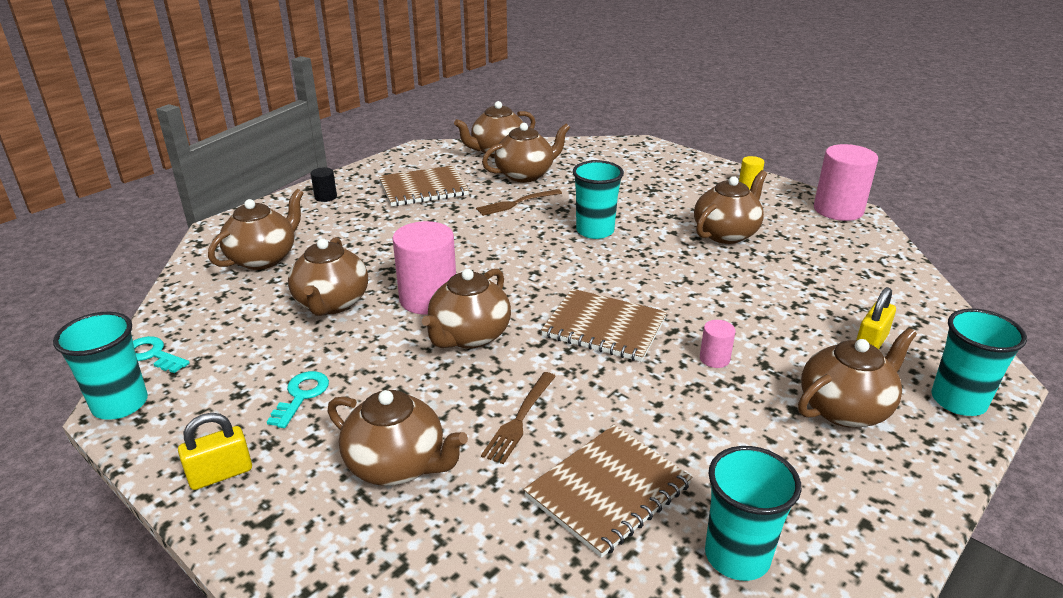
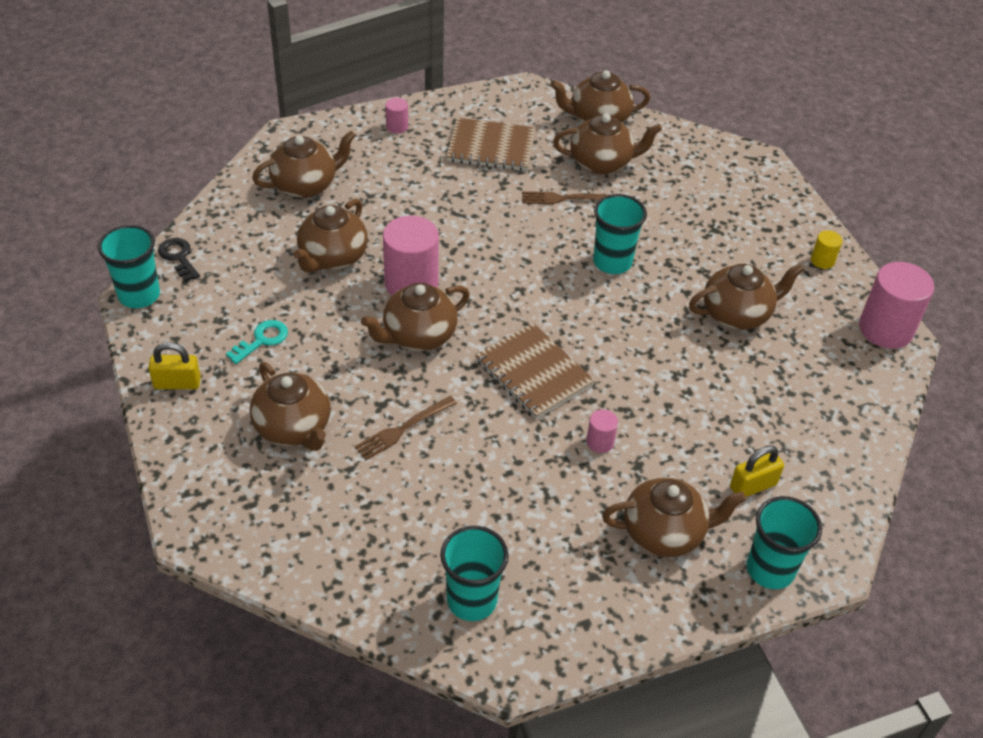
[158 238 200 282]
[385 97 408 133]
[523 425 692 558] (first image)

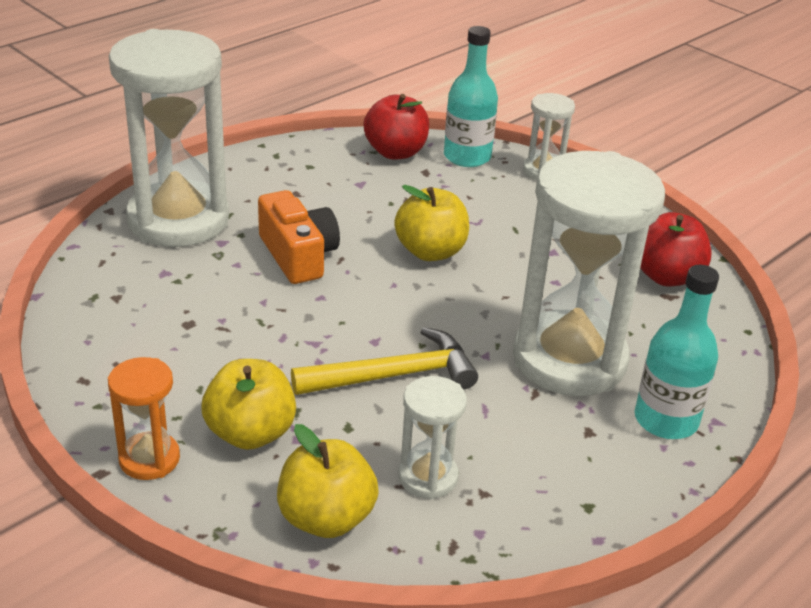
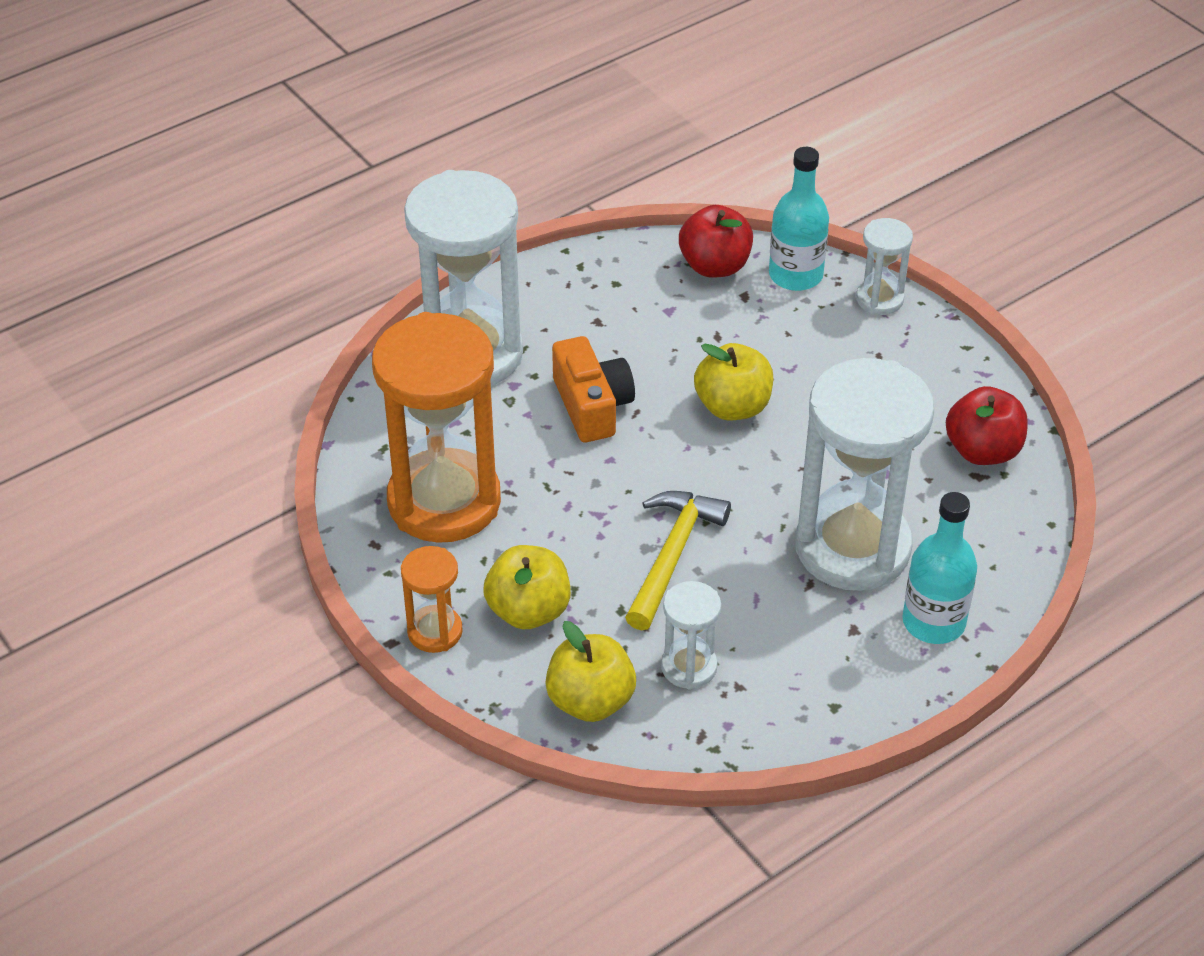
[625 491 731 630]
[372 312 501 543]

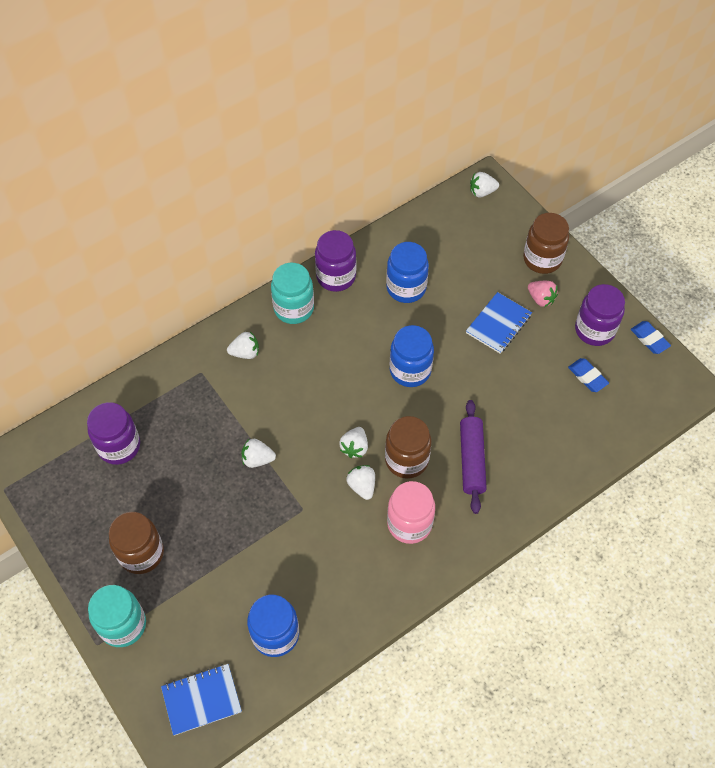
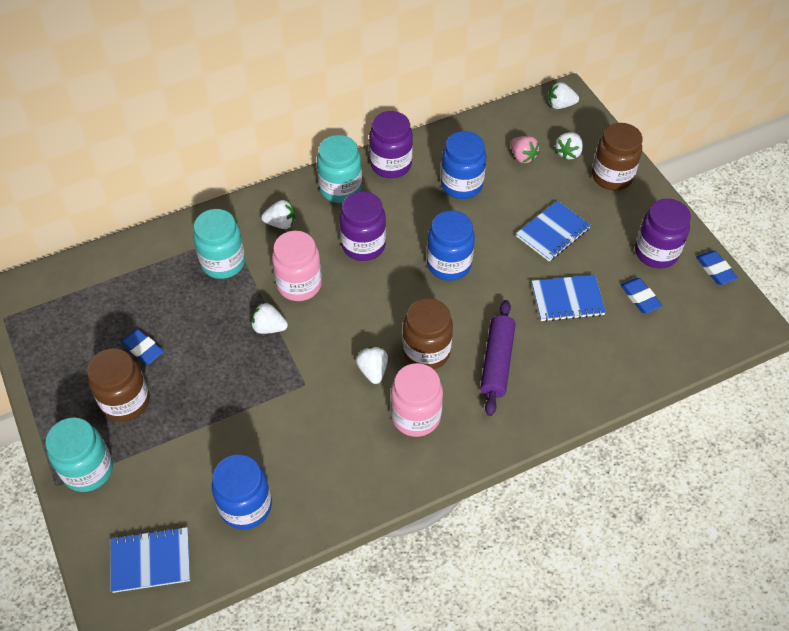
[340 191 386 261]
[555 132 583 160]
[510 136 540 163]
[121 329 164 364]
[193 209 245 279]
[272 231 322 301]
[532 275 606 322]

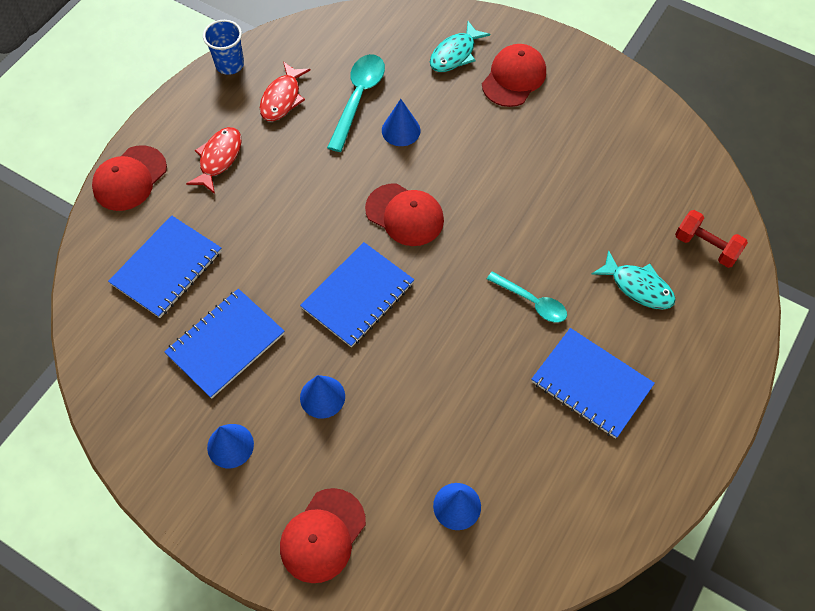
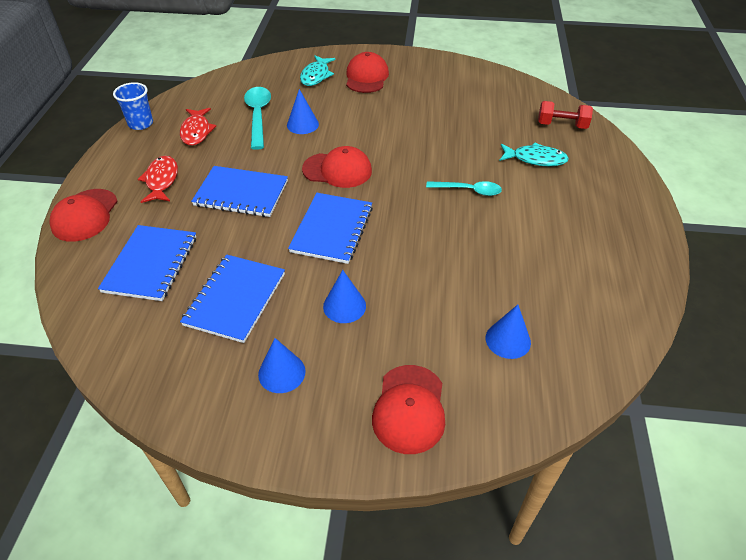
[191 166 288 217]

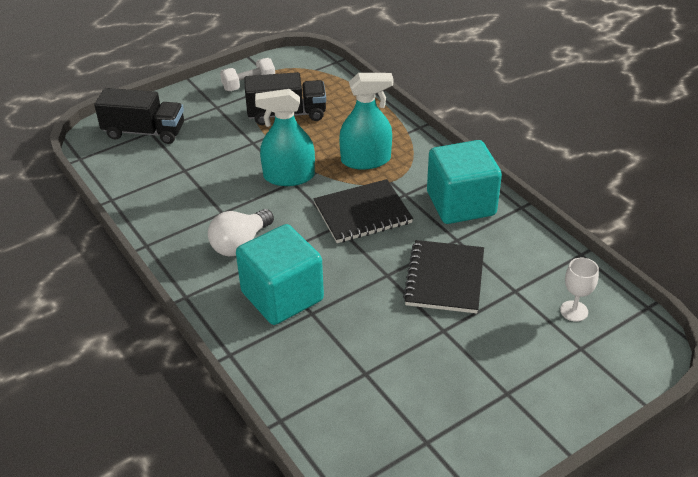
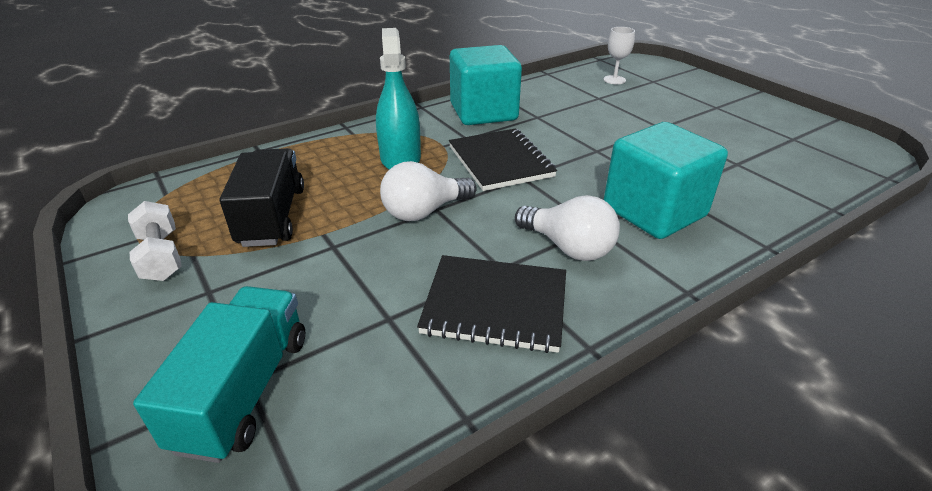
[133 286 305 463]
[380 161 477 221]
[417 255 566 353]

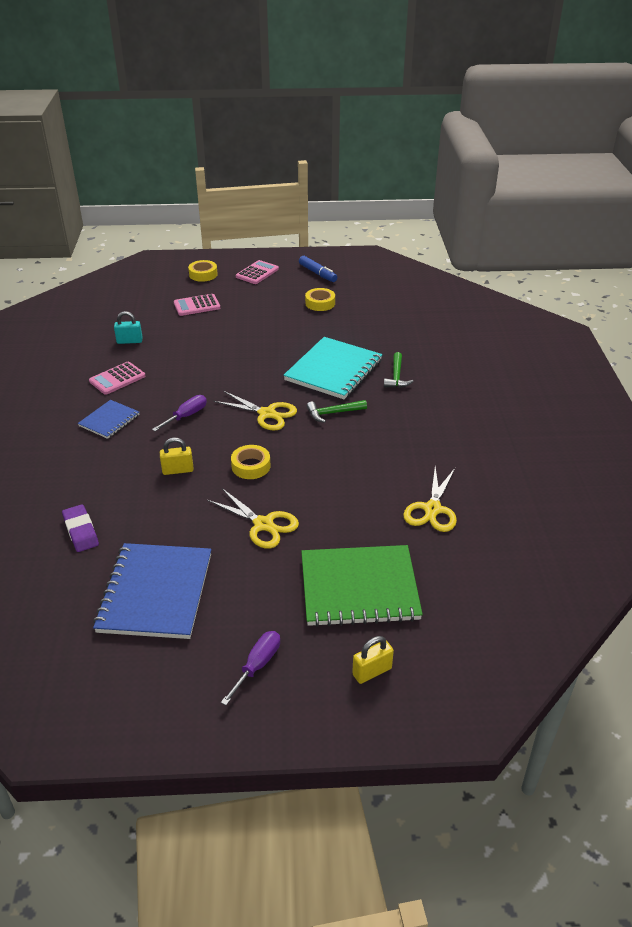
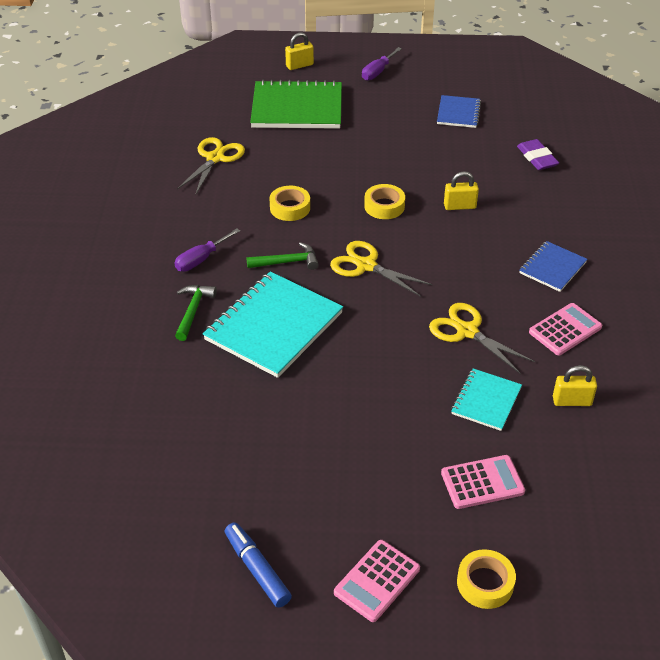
[437 95 481 128]
[553 365 597 406]
[175 228 240 272]
[429 303 535 373]
[269 186 310 221]
[451 368 522 431]

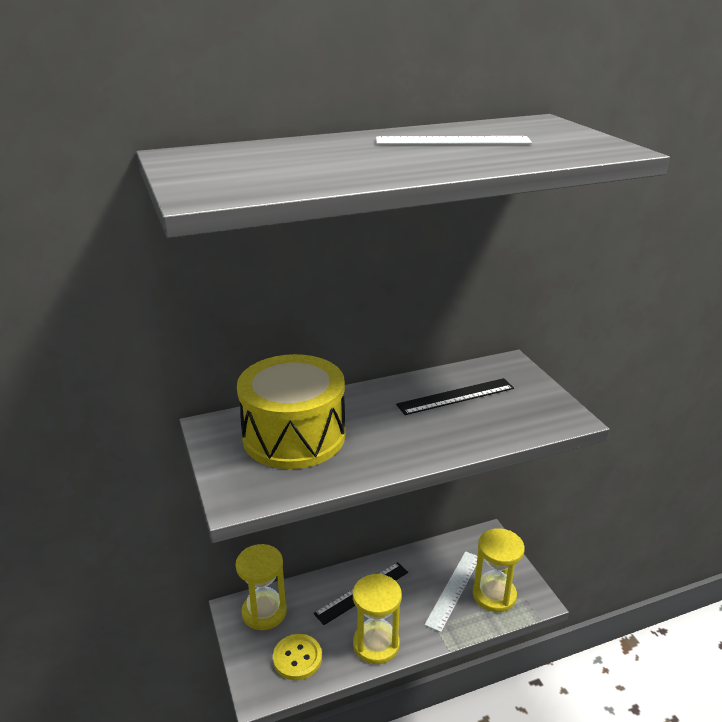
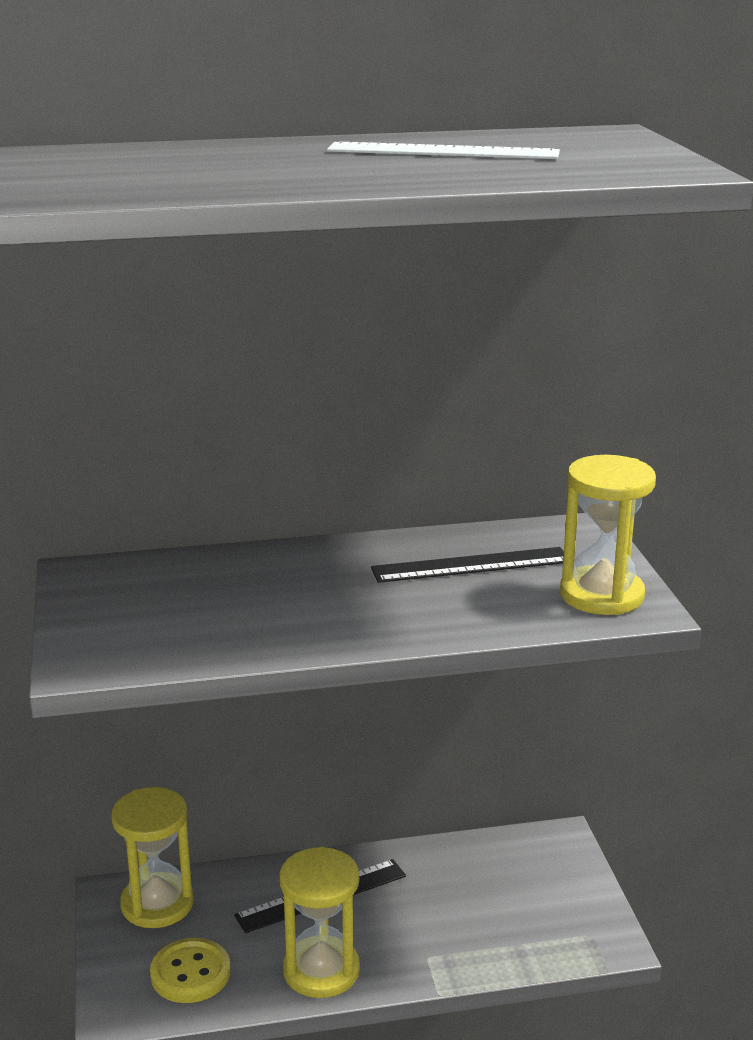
[237 354 345 469] (first image)
[424 551 477 632] (first image)
[560 455 656 615]

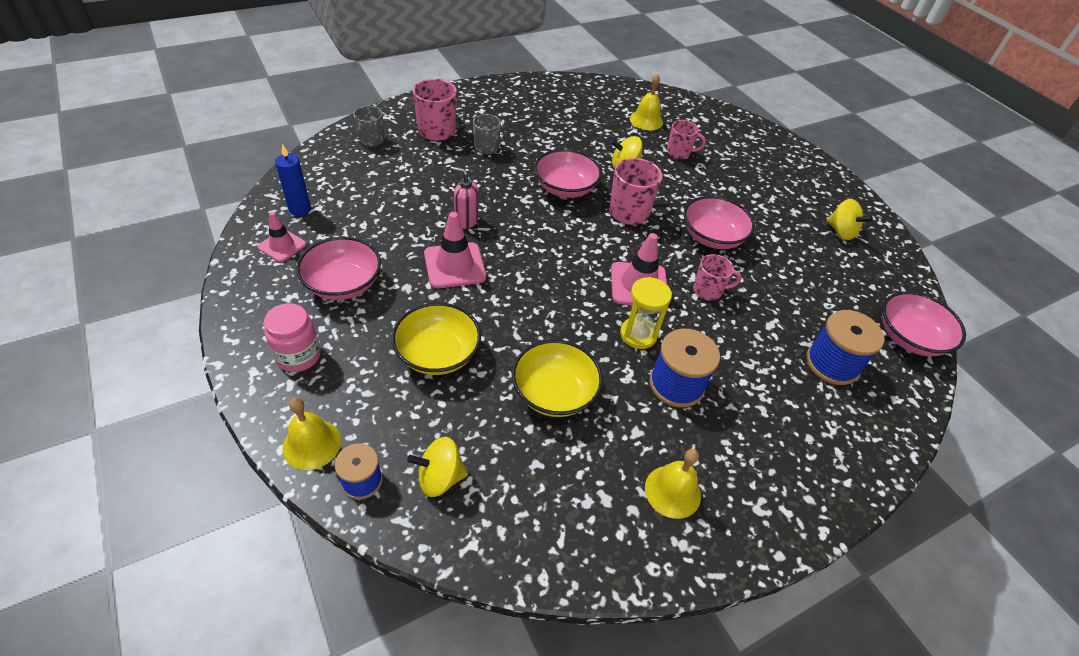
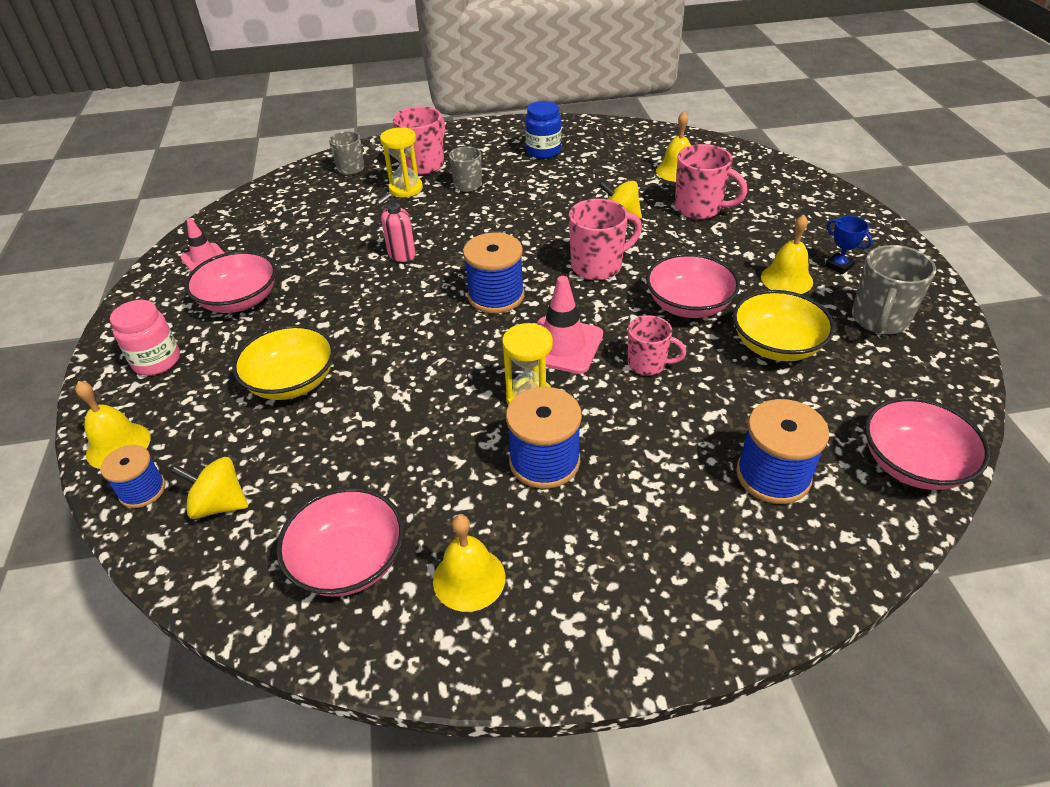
[275 144 311 216] (first image)
[424 212 486 288] (first image)
[377 193 416 262]
[733 290 835 361]
[276 487 404 597]
[675 144 747 219]
[852 245 936 335]
[380 127 423 197]
[463 233 524 313]
[525 101 561 159]
[761 214 813 294]
[825 216 873 274]

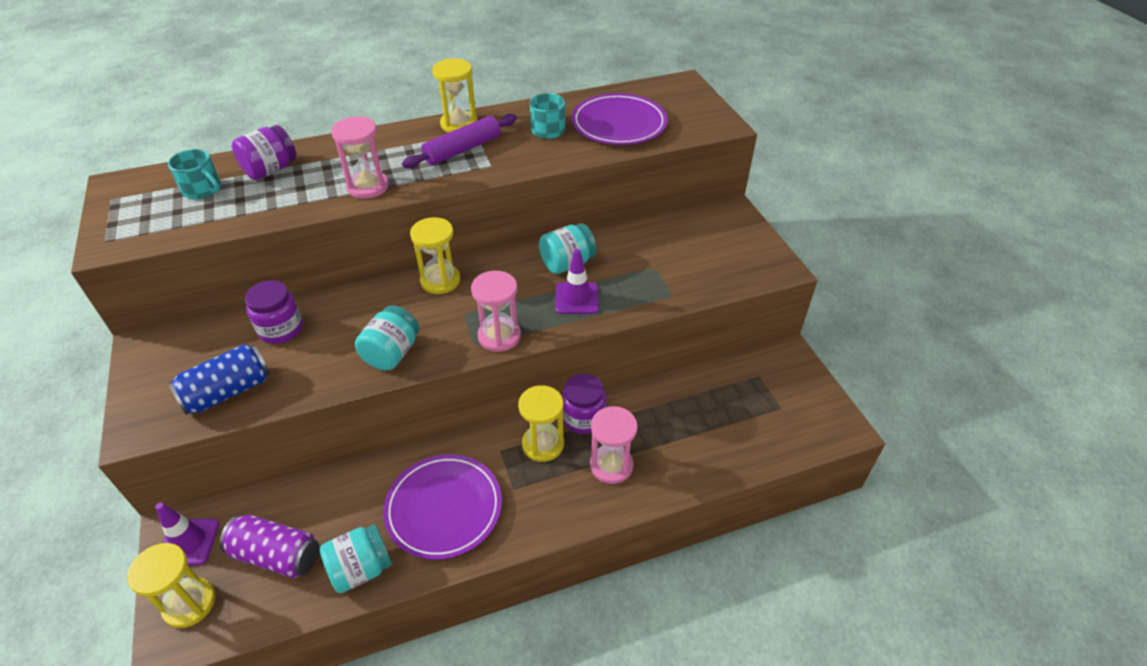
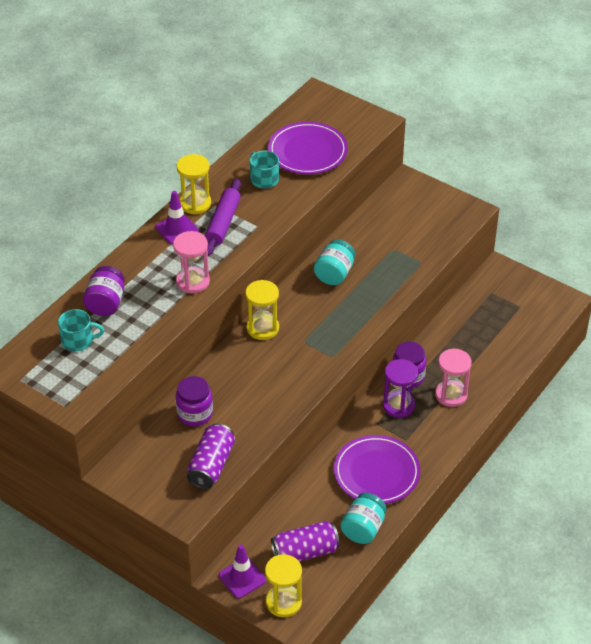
[187 423 235 489]
[355 305 419 370] (first image)
[471 271 521 352] (first image)
[383 359 418 418]
[155 191 199 245]

